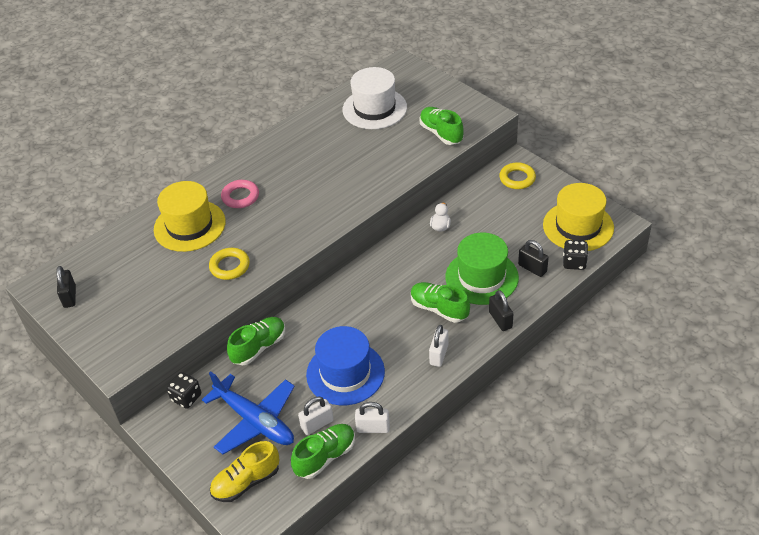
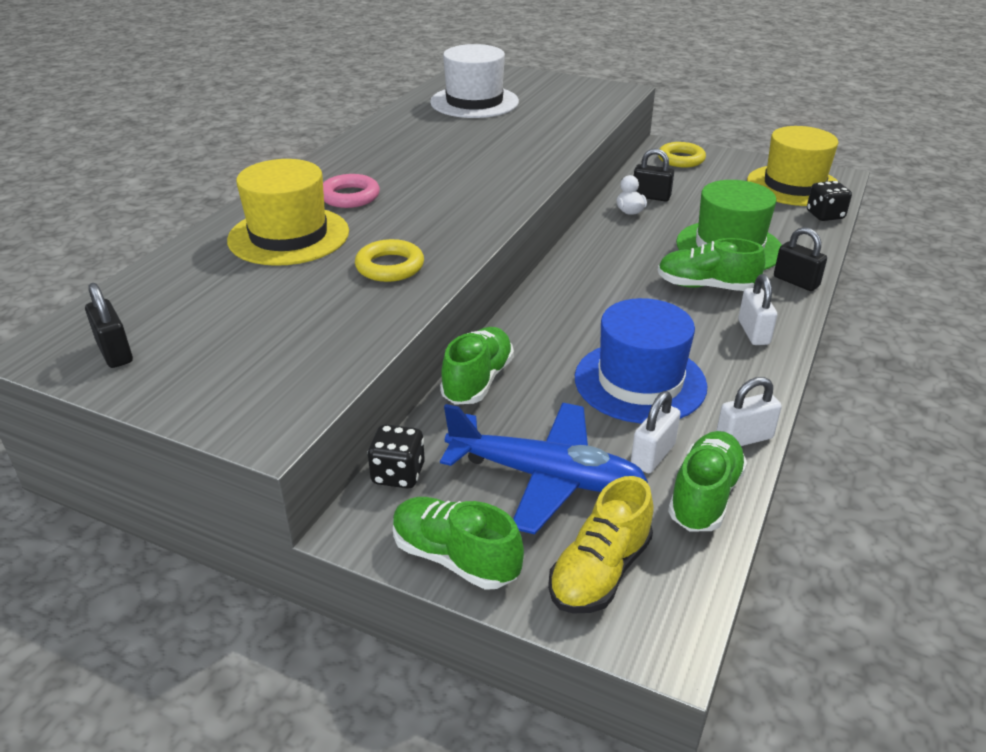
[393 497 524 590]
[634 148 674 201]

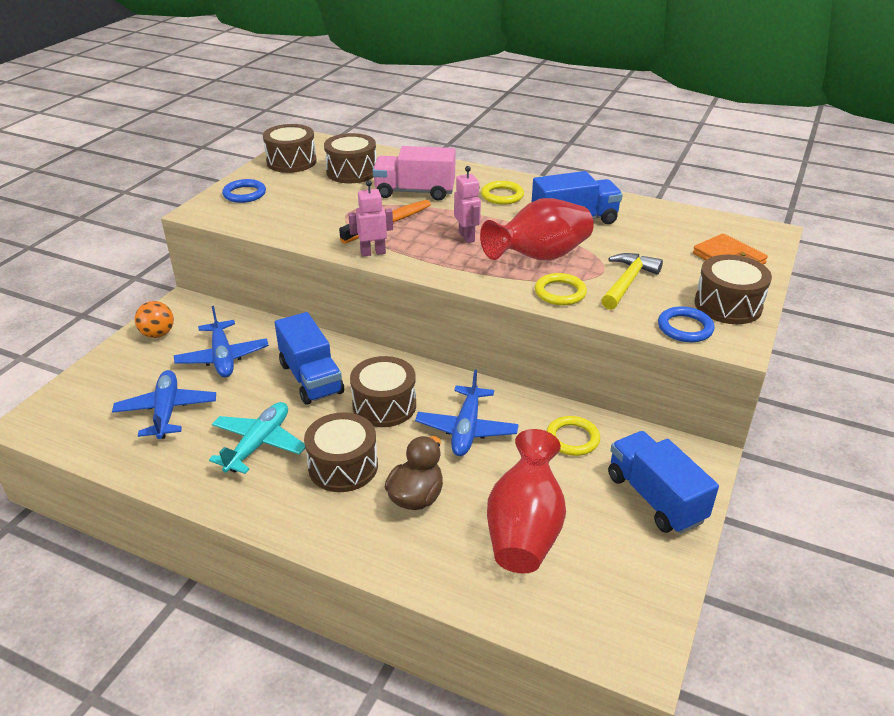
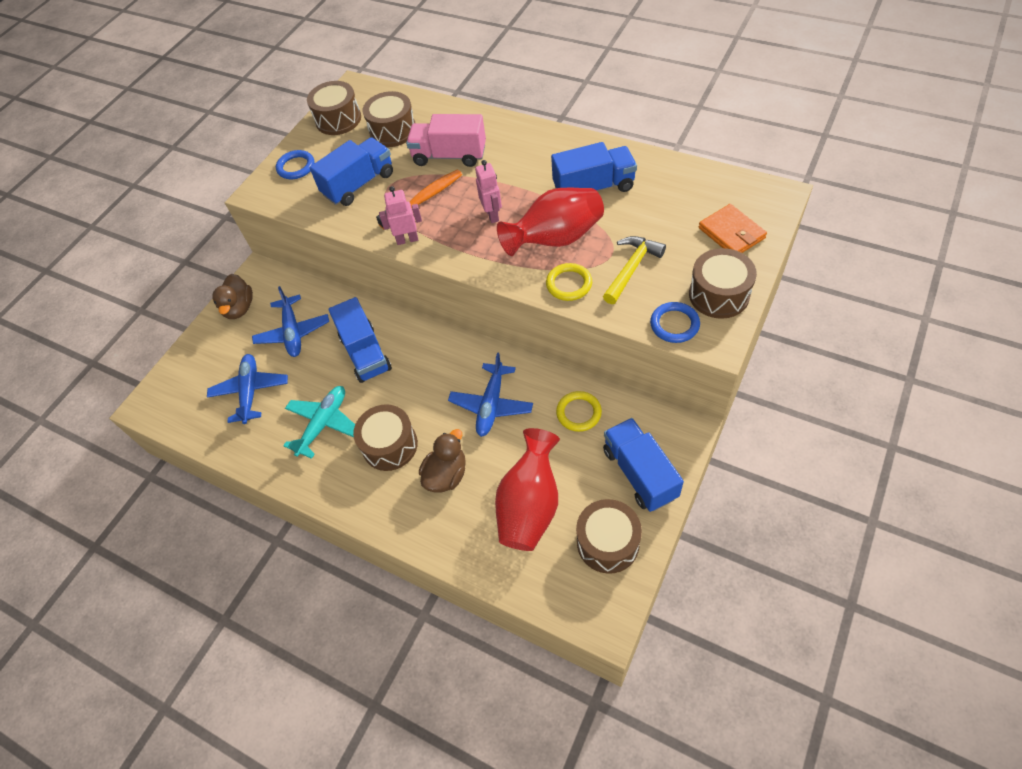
[212 274 253 319]
[576 499 642 574]
[481 181 524 204] (first image)
[310 137 393 206]

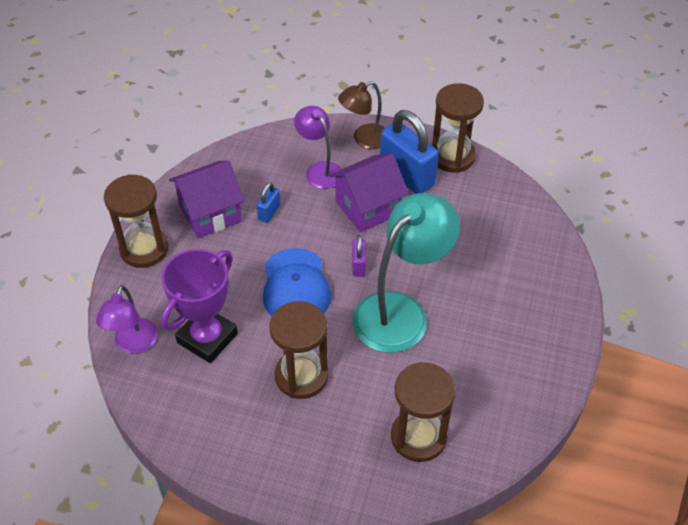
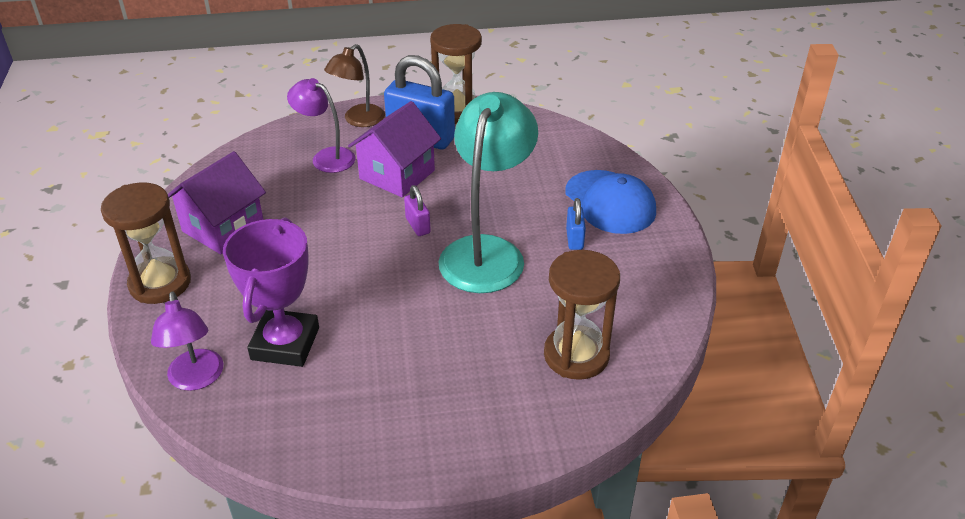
[566 198 586 250]
[566 170 656 234]
[269 301 328 399] (first image)

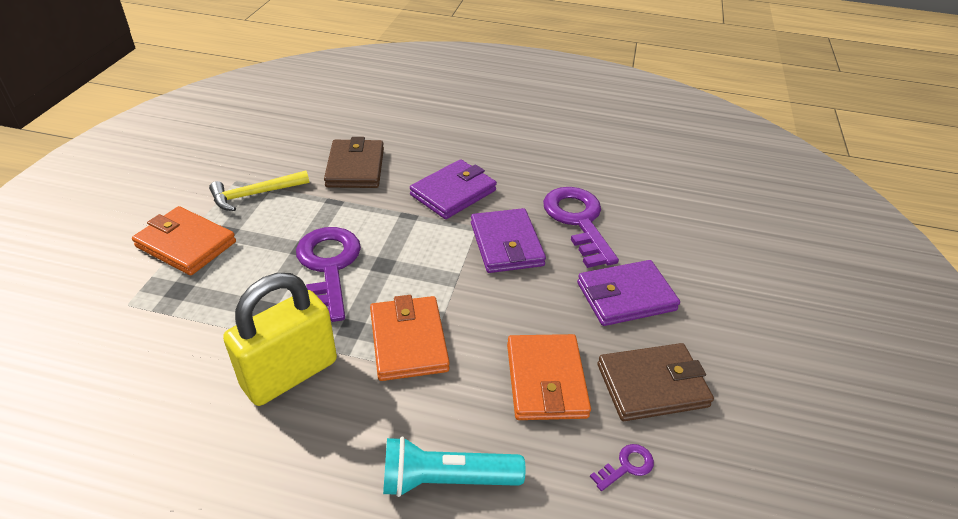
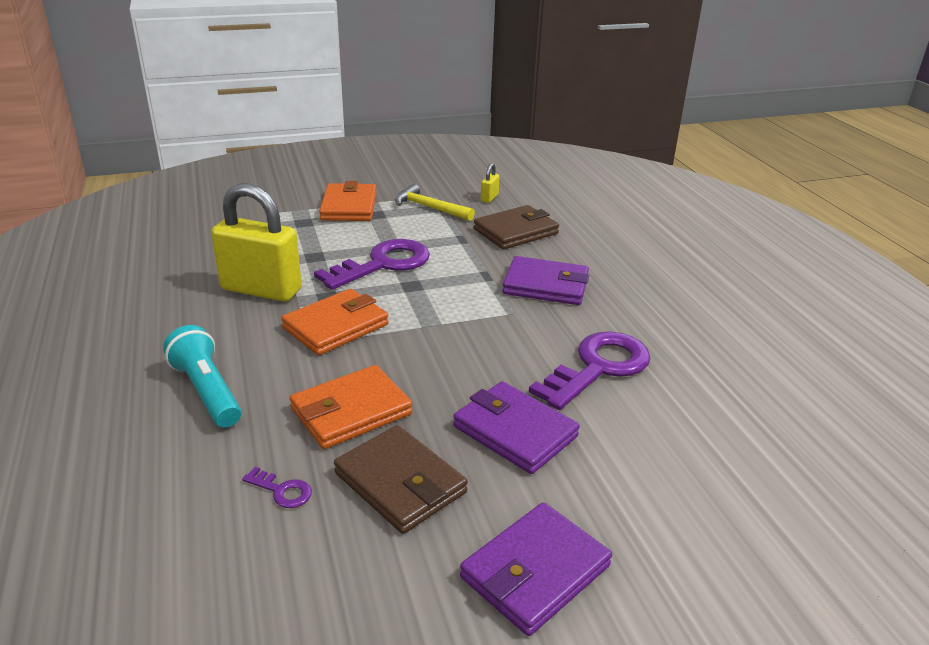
[460 502 612 636]
[481 163 500 203]

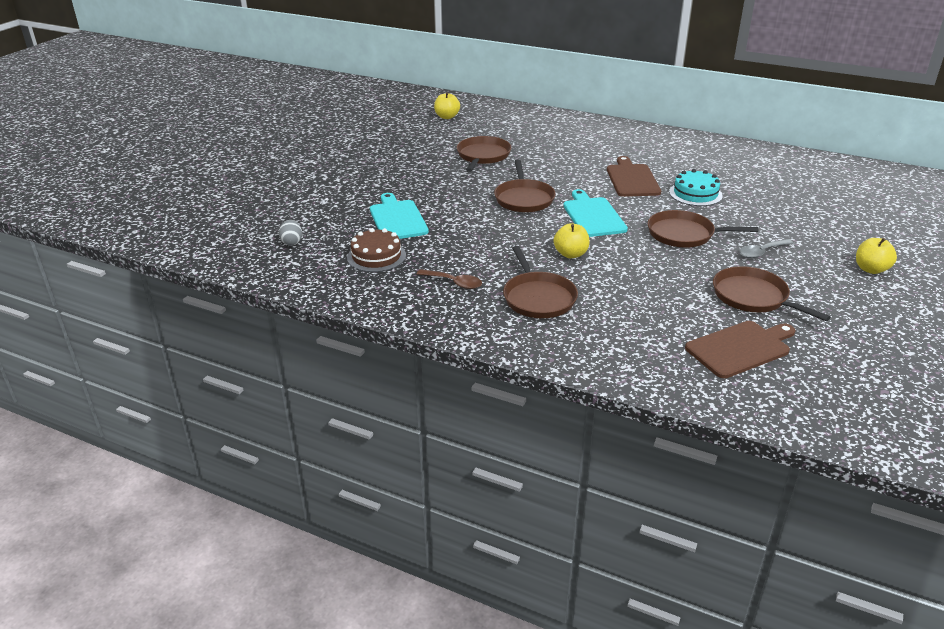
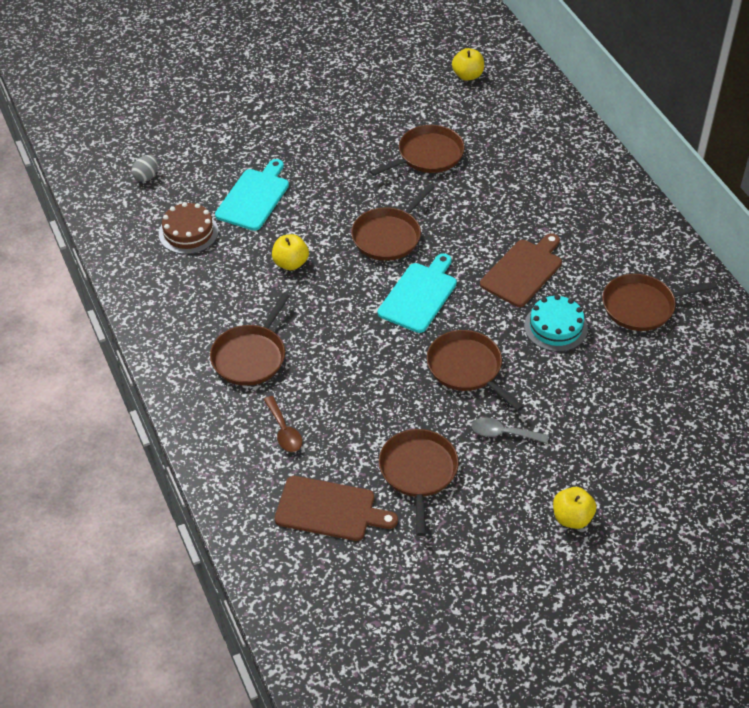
[264 396 302 452]
[272 234 309 270]
[602 274 718 331]

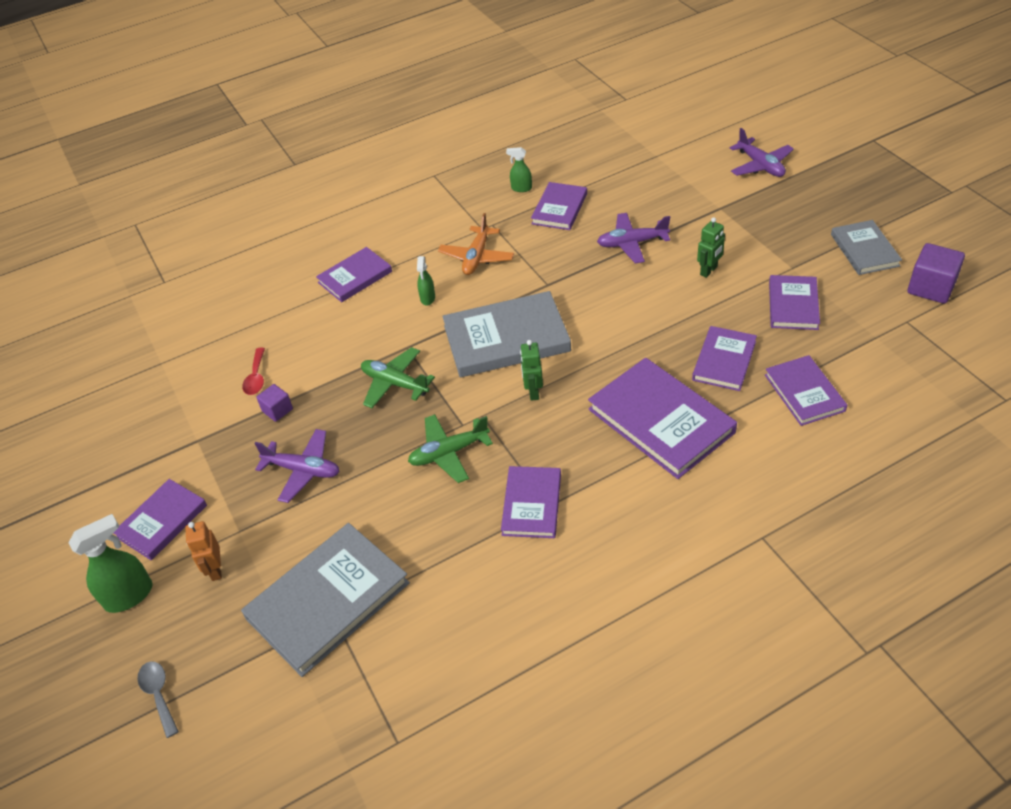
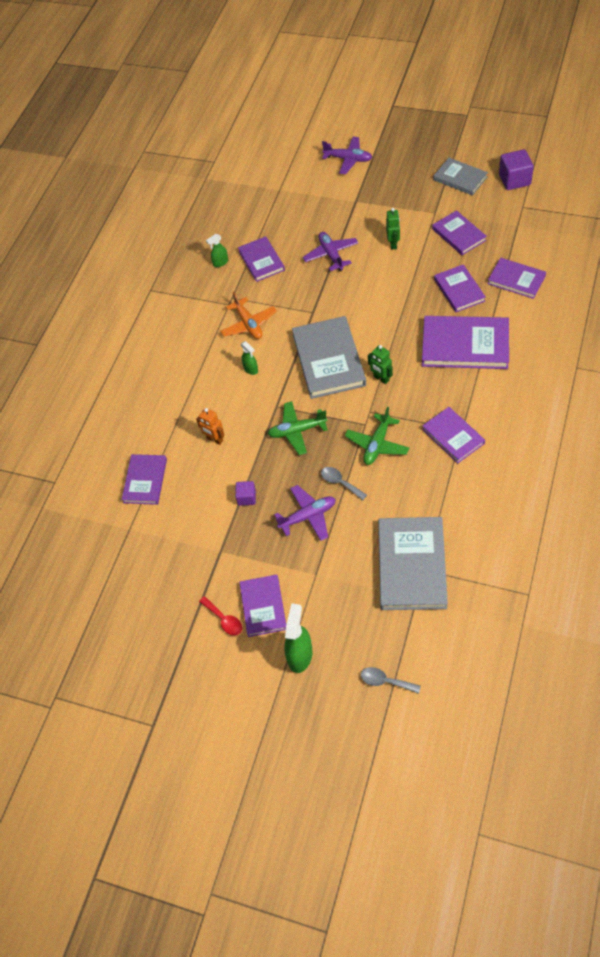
[196 408 224 445]
[199 596 242 636]
[122 454 167 505]
[292 316 366 399]
[303 232 358 271]
[321 467 367 500]

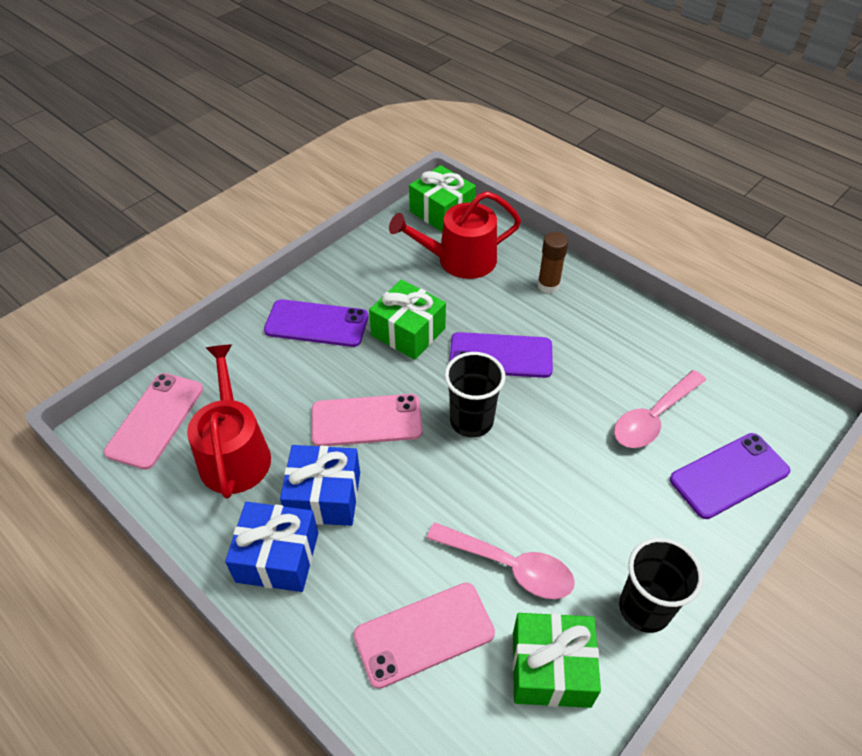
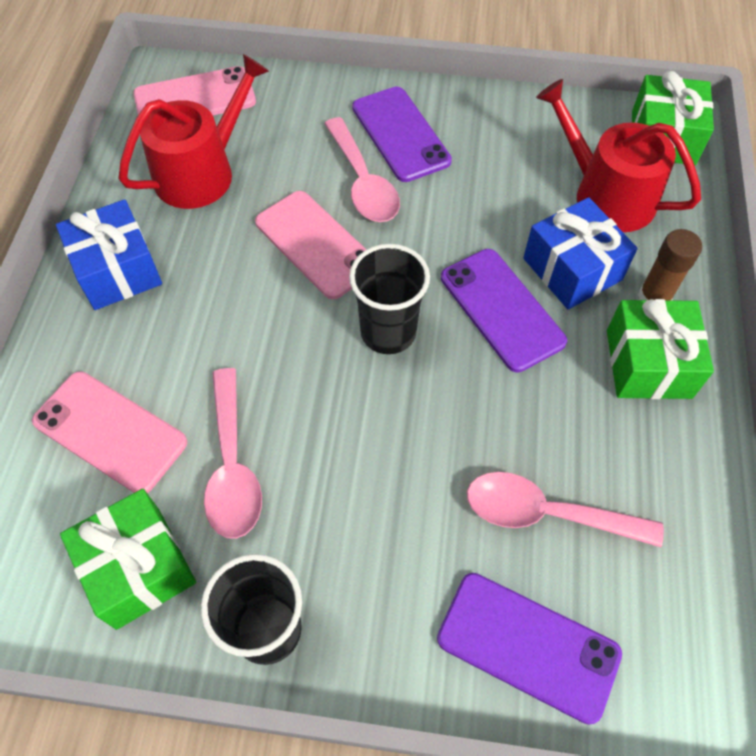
[523 197 638 309]
[607 299 714 399]
[324 117 400 222]

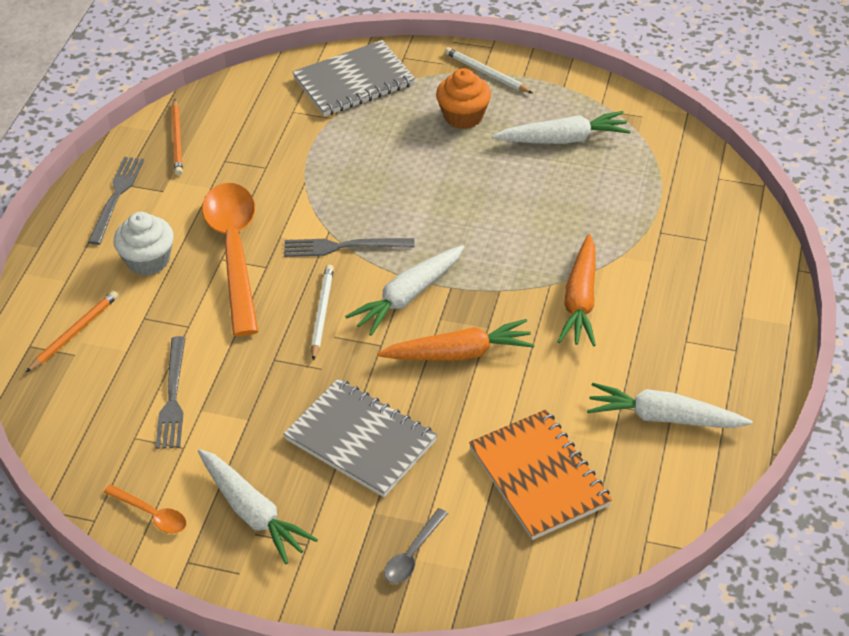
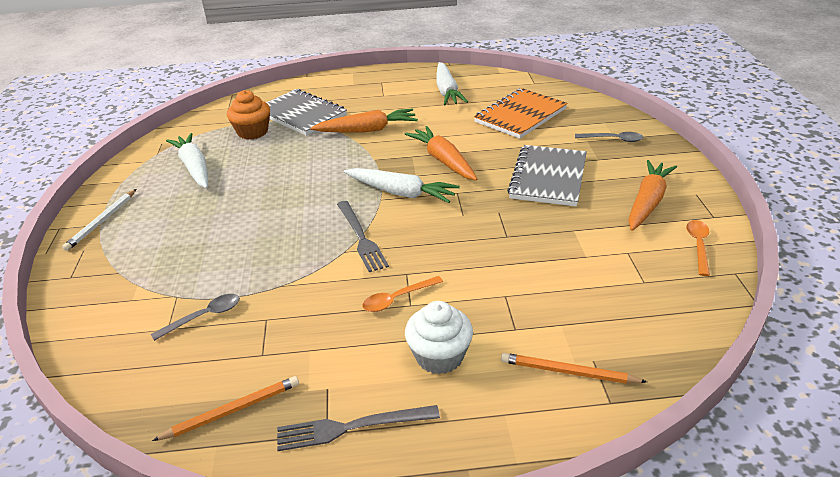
[155 336 186 449] (first image)
[628 160 677 231]
[362 276 443 312]
[266 89 347 136]
[311 265 334 361] (first image)
[227 90 270 140]
[151 294 240 341]

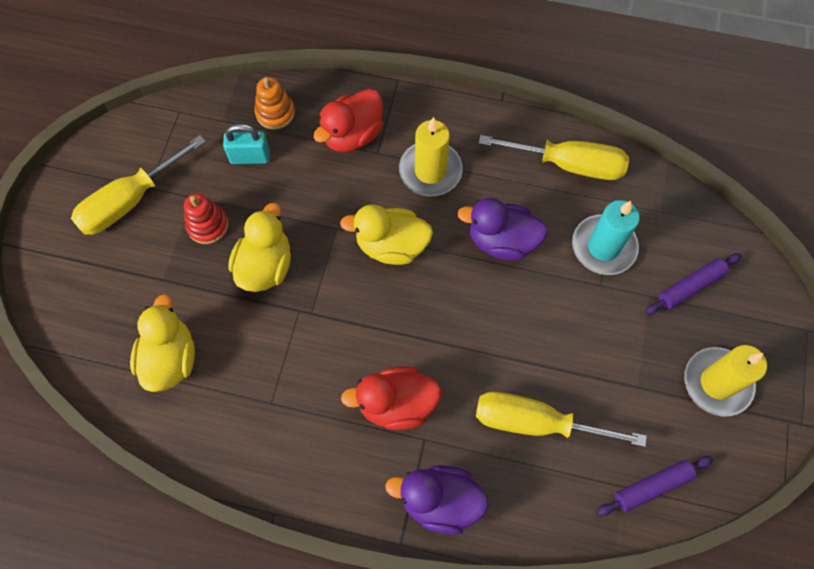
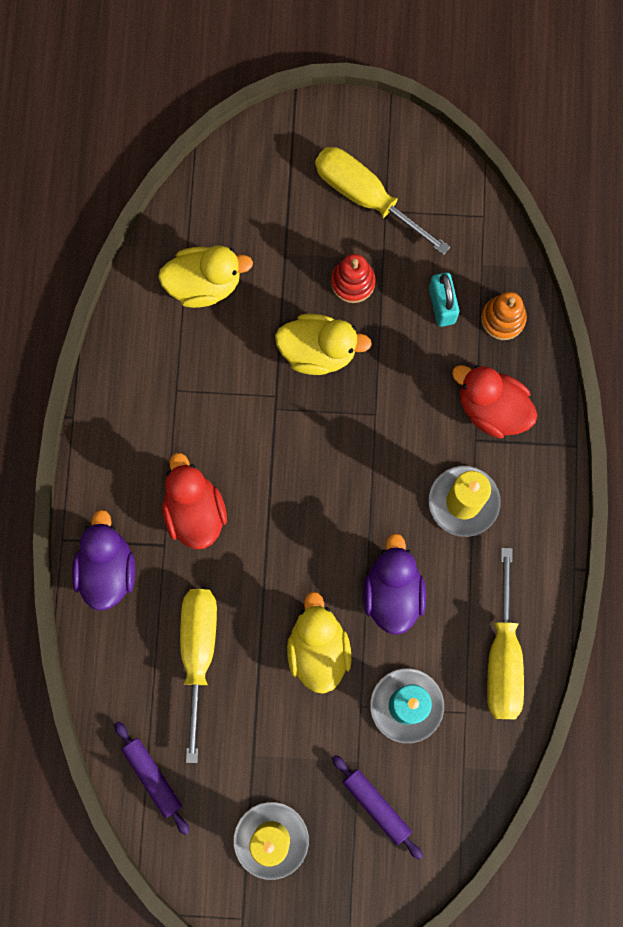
[287 591 352 694]

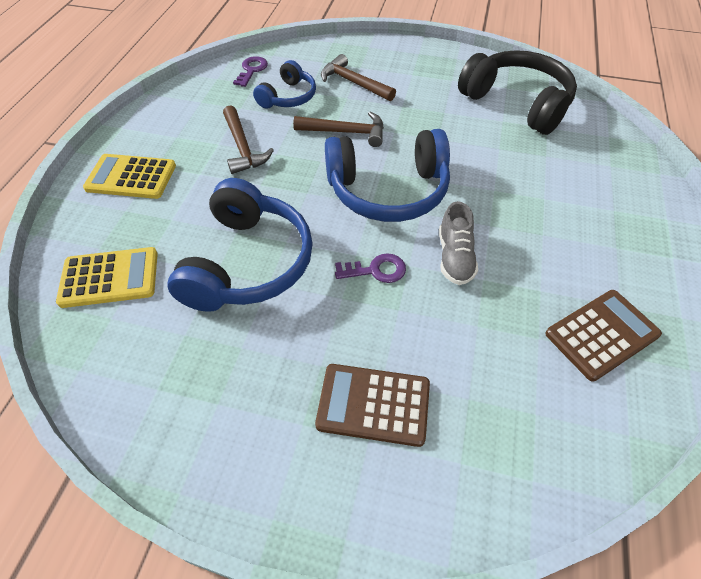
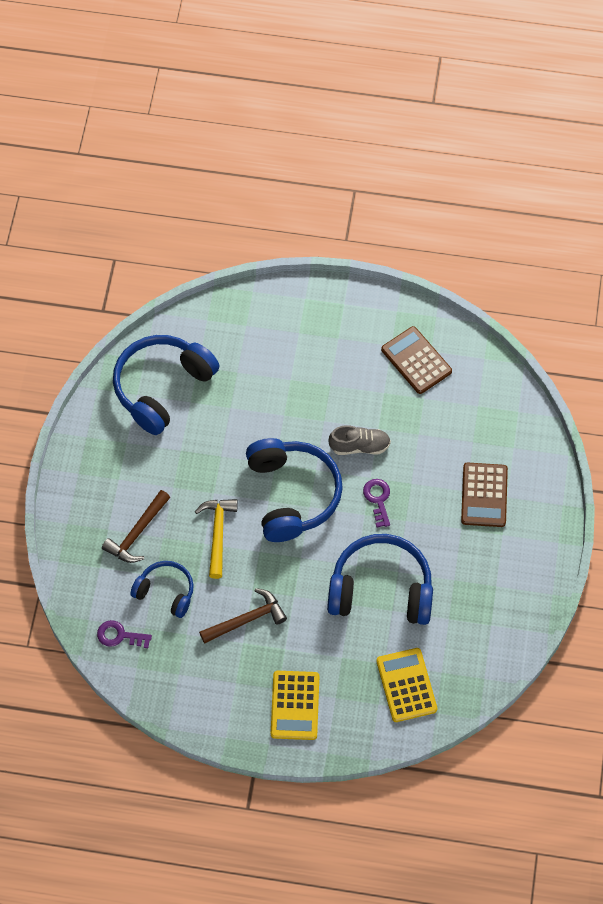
[195 499 238 579]
[113 335 220 435]

